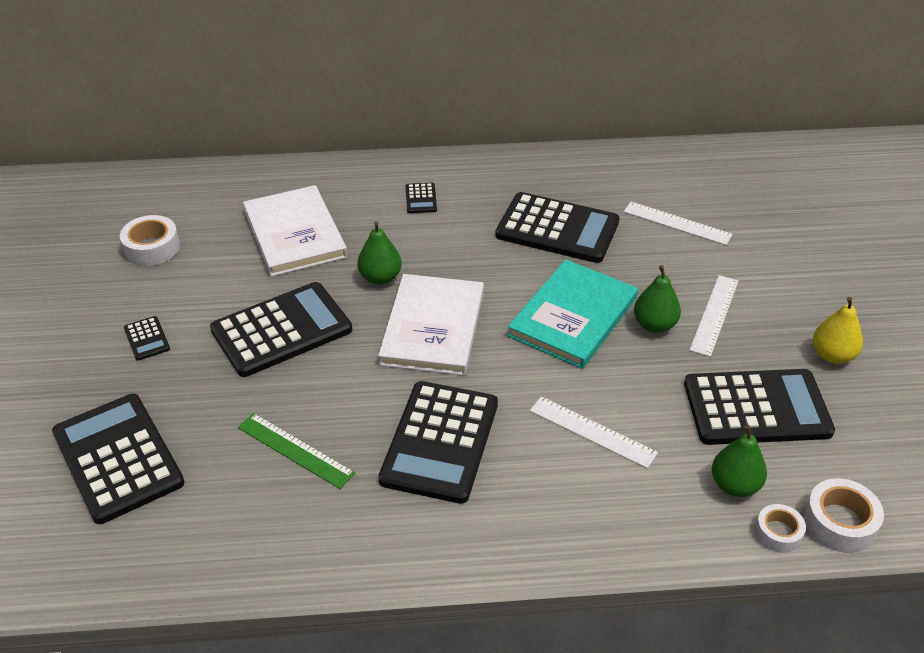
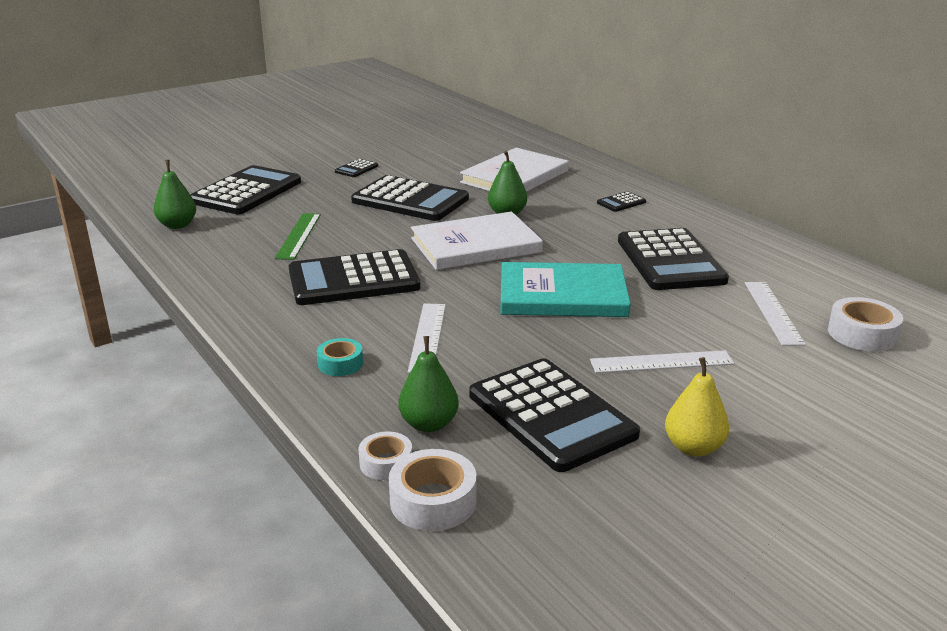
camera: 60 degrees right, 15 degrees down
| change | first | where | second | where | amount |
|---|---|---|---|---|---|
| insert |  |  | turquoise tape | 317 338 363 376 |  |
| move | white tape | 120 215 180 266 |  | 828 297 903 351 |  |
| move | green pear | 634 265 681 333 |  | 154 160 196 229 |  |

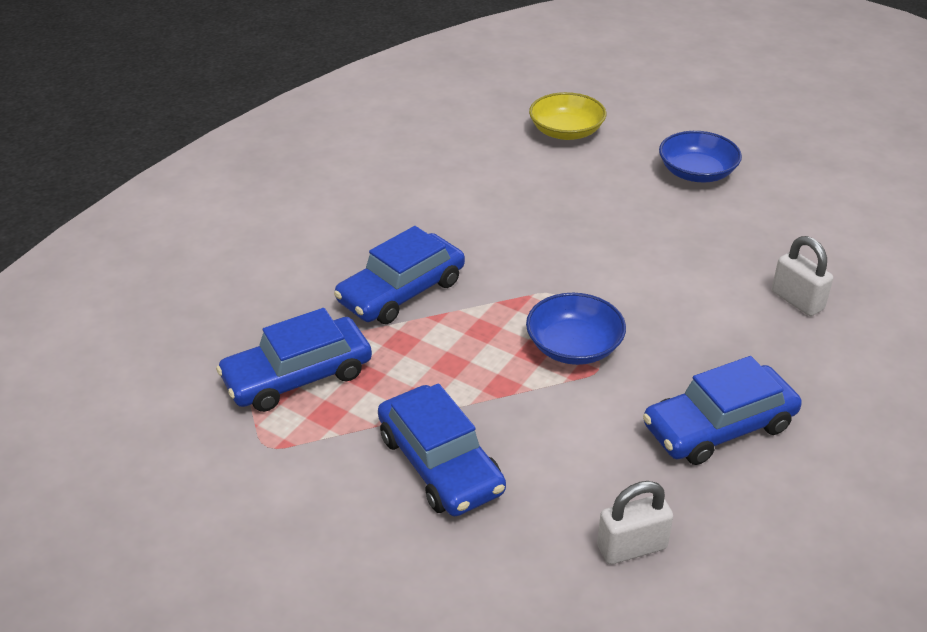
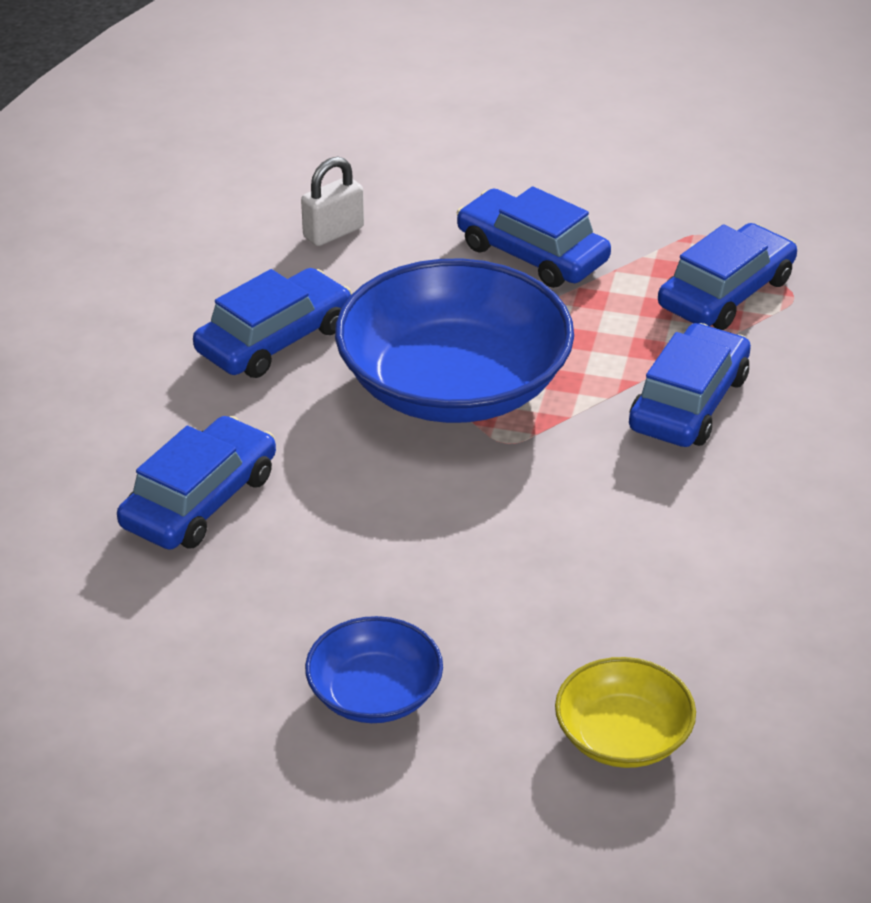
camera: 160 degrees right, 0 degrees up
| change | first | where | second | where | amount |
|---|---|---|---|---|---|
| replace | white padlock | 772 236 833 316 | blue car | 117 416 276 550 |  |
| resize | blue bowl | 526 293 626 365 |  | 335 259 574 423 | x2.02 |

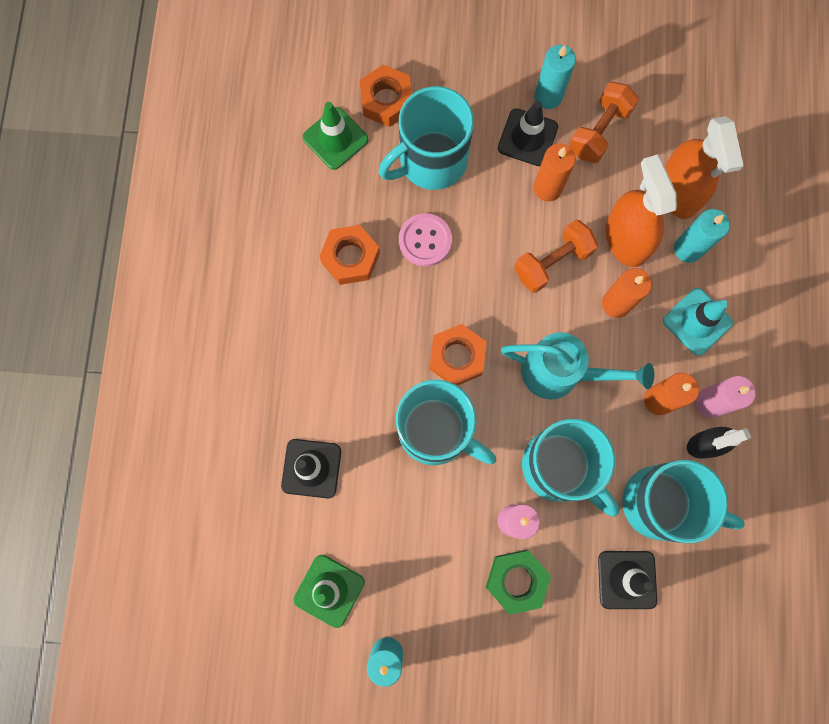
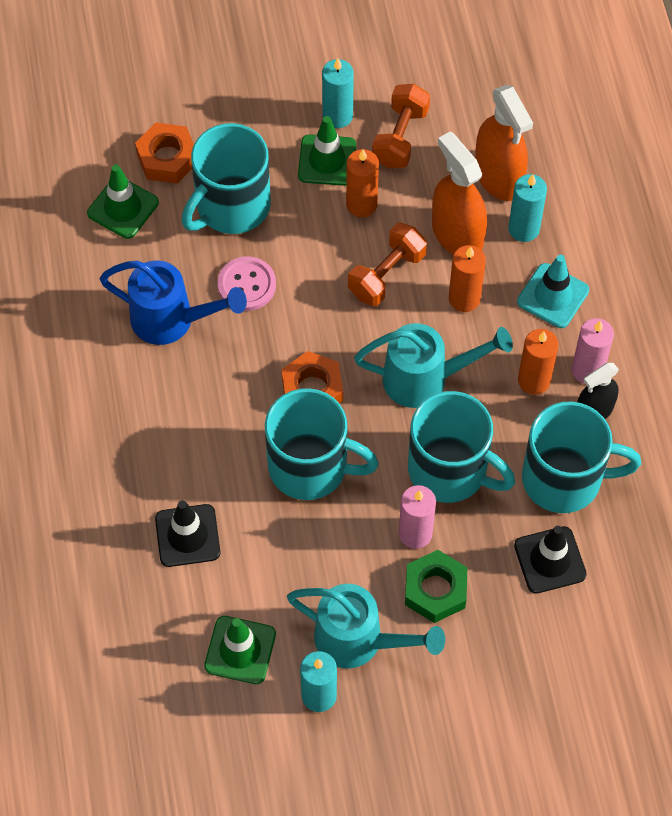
camera: 15 degrees left, 15 degrees down
| change | first | where | second | where | amount |
|---|---|---|---|---|---|
| insert |  |  | turquoise watering can | 287 584 445 669 |  |
| replace | orange nut | 319 225 380 285 | blue watering can | 99 260 247 345 |  |
| recolor | black traffic cone | 498 101 558 166 | green traffic cone | 298 116 356 186 |  |

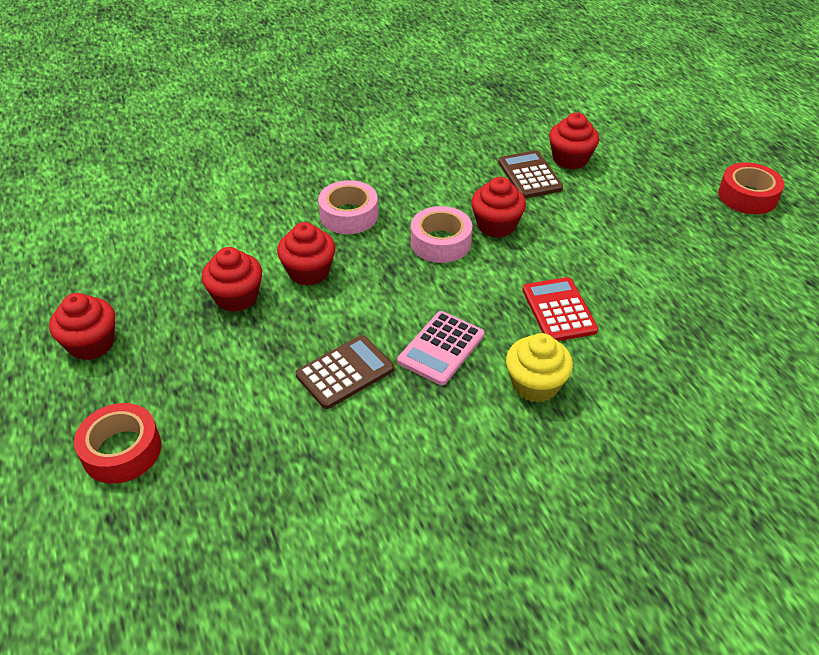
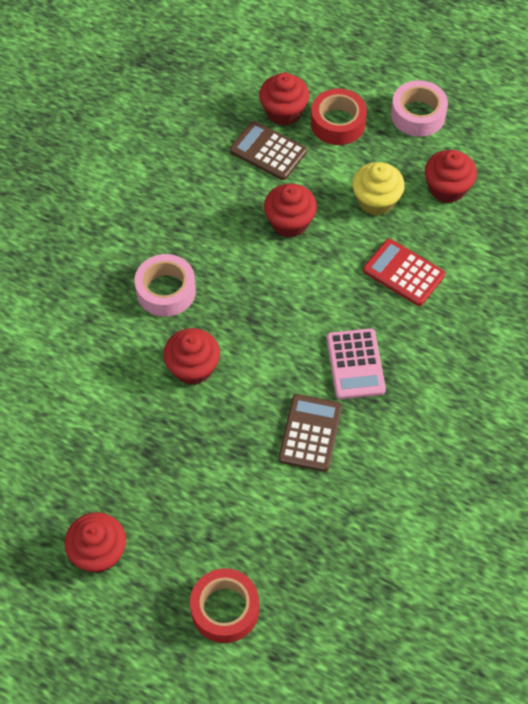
camera: 40 degrees left, 15 degrees up
| change | first | where | second | where | amount |
|---|---|---|---|---|---|
| move | red cupcake | 201 247 262 312 |  | 425 150 477 203 |  |
| move | pink tape | 411 206 472 263 |  | 391 80 448 137 |  |
| move | yellow cupcake | 506 333 573 403 |  | 352 162 405 216 |  |
| move | red tape | 718 162 784 214 |  | 311 88 367 145 |  |

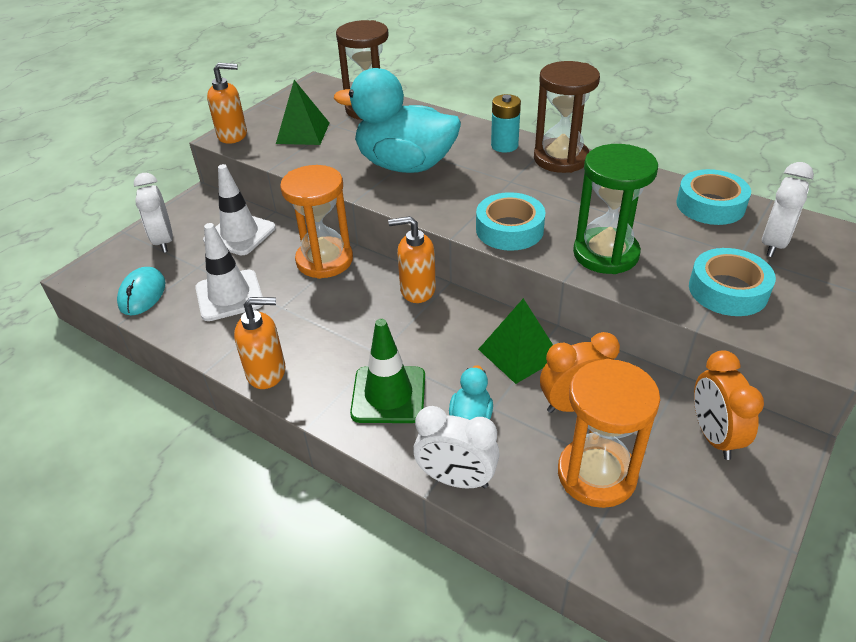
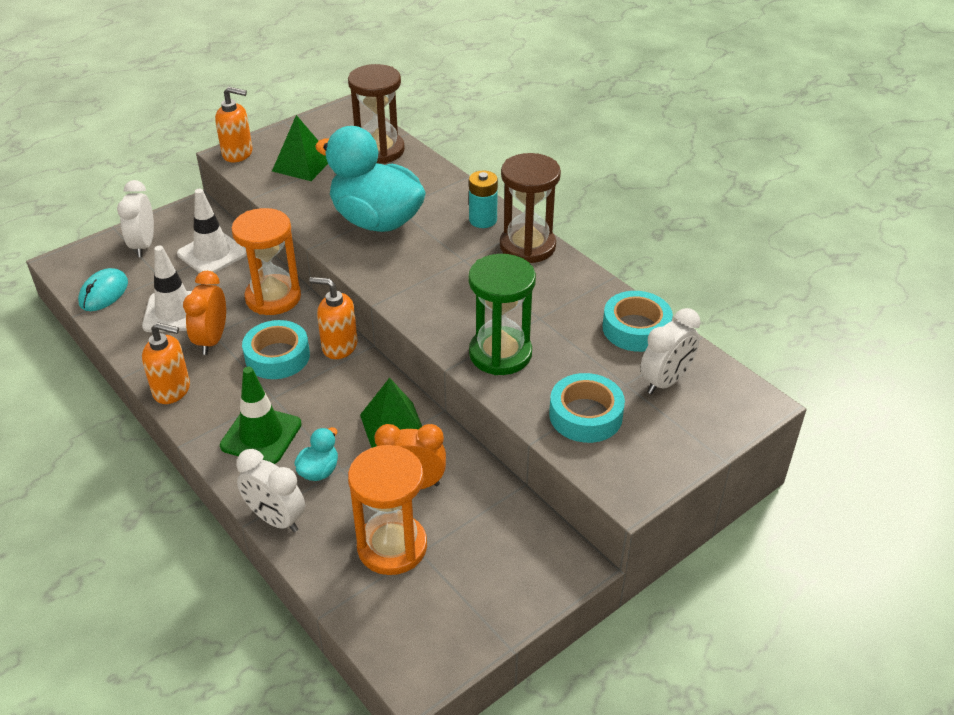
camera: 15 degrees right, 0 degrees up
| change | first | where | second | where | amount |
|---|---|---|---|---|---|
| move | turquoise tape | 476 192 545 251 |  | 242 320 310 379 |  |
| move | orange clock | 694 350 764 460 |  | 183 271 226 355 |  |

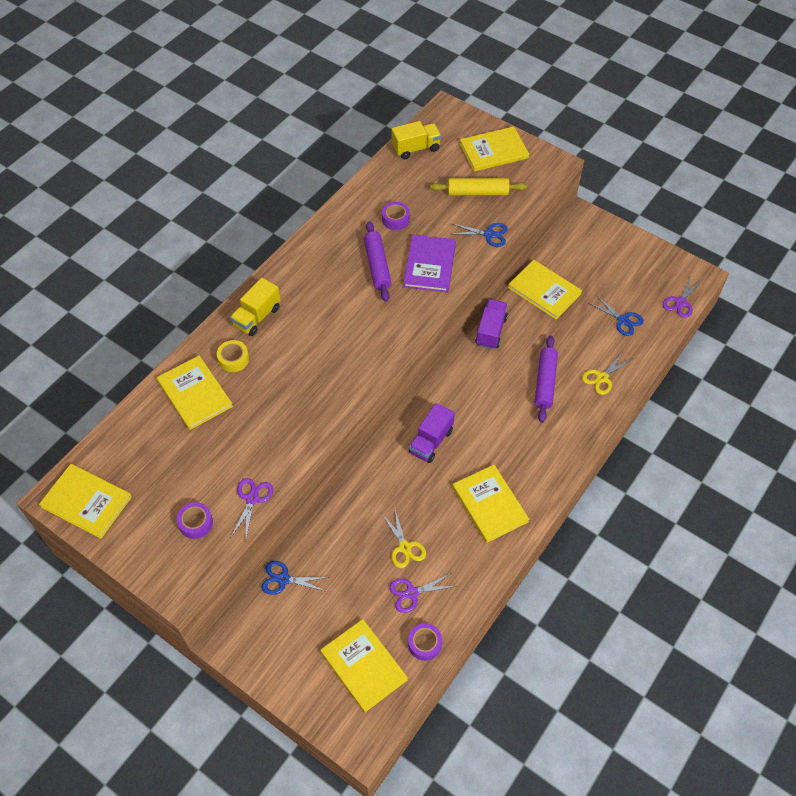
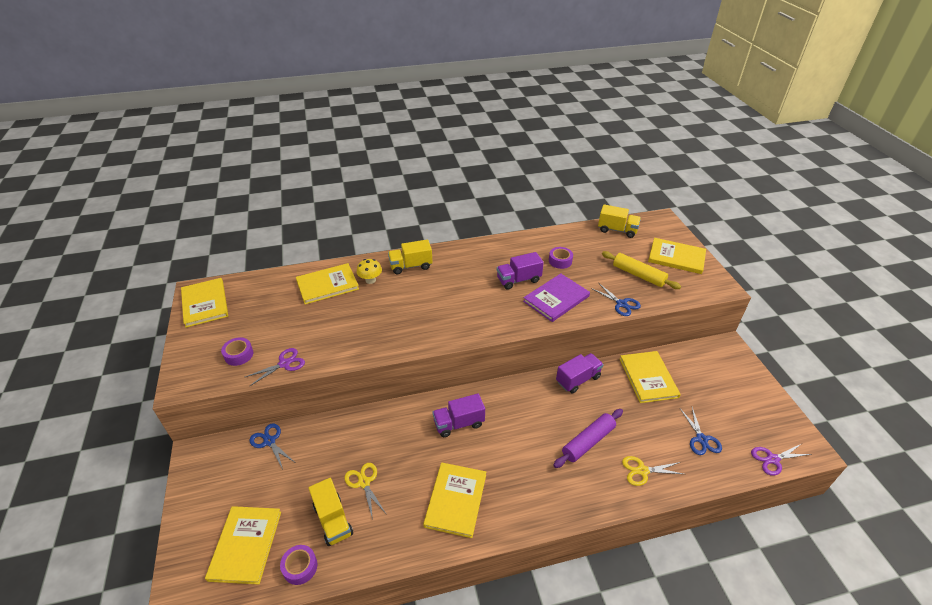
camera: 40 degrees right, 15 degrees down
| change | first | where | second | where | amount |
|---|---|---|---|---|---|
| replace | yellow tape | 217 340 249 372 | yellow mushroom | 357 259 382 284 |  |
| replace | purple rolling pin | 364 221 392 302 | purple truck | 497 252 544 290 |  |
| replace | purple scissors | 389 573 457 613 | yellow truck | 308 478 353 546 |  |
| rotate | yellow book | 157 355 233 430 |  | 296 263 359 304 | 60 degrees clockwise |
| rotate | yellow scissors | 381 510 426 568 |  | 344 463 385 520 | 135 degrees clockwise |

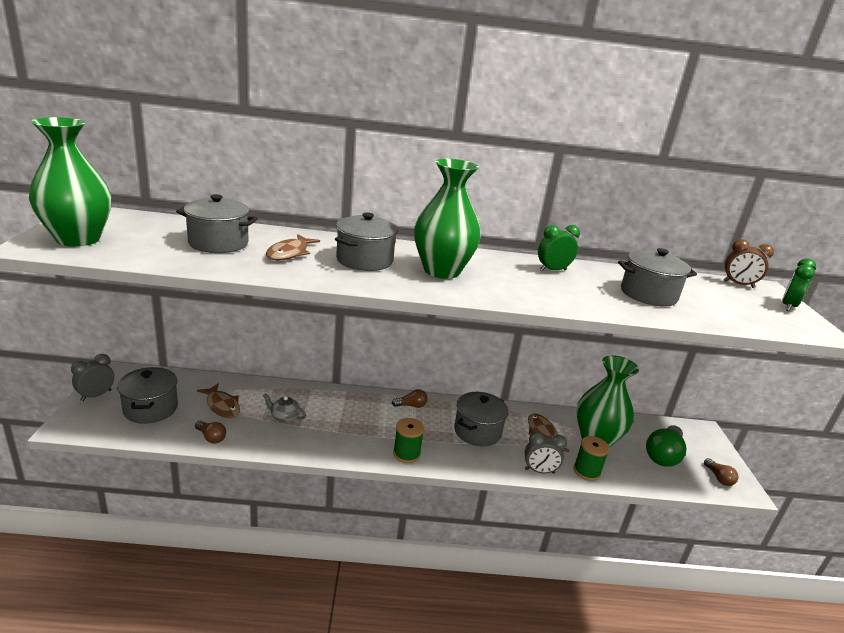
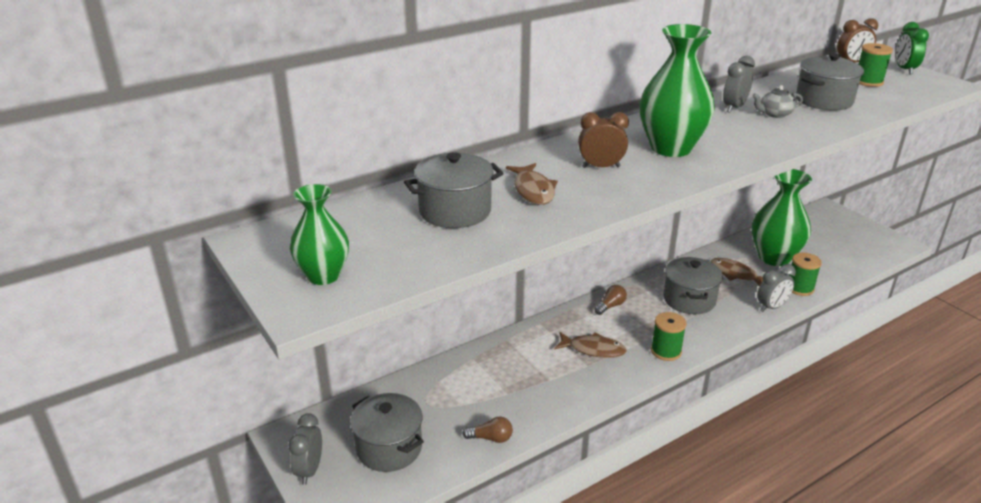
camera: 30 degrees left, 5 degrees up
| change | first | where | second | where | amount |
|---|---|---|---|---|---|
| delete | green light bulb | 646 425 686 467 |  |  |  |
| delete | brown light bulb | 704 458 739 486 |  |  |  |
| insert |  |  | green spool | 859 43 893 87 |  |
| move | brown fish | 197 383 240 419 |  | 554 332 627 358 |  |
| move | grey teapot | 263 393 306 423 |  | 752 85 803 118 |  |
| replace | grey pot | 335 212 398 271 | brown clock | 578 112 629 168 |  |
| recolor | green clock | 538 225 580 271 | grey clock | 723 56 755 113 |  |
| resize | green vase | 29 117 111 247 |  | 290 184 349 285 | x0.61 |

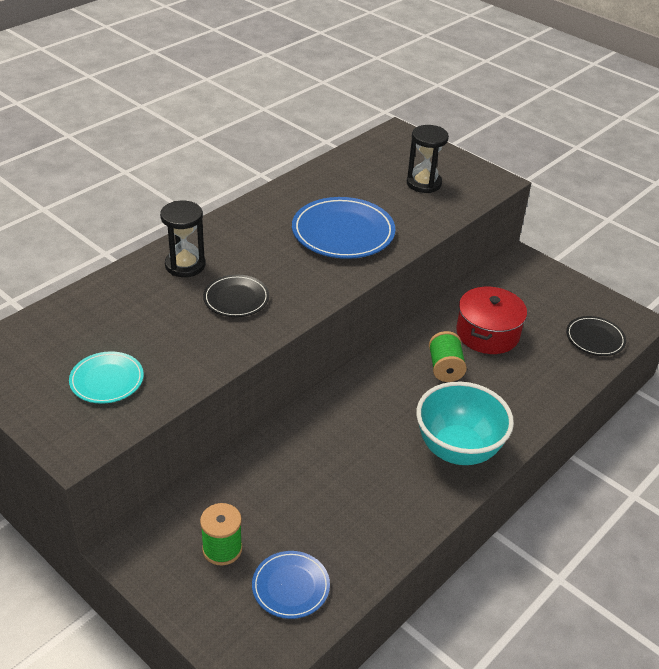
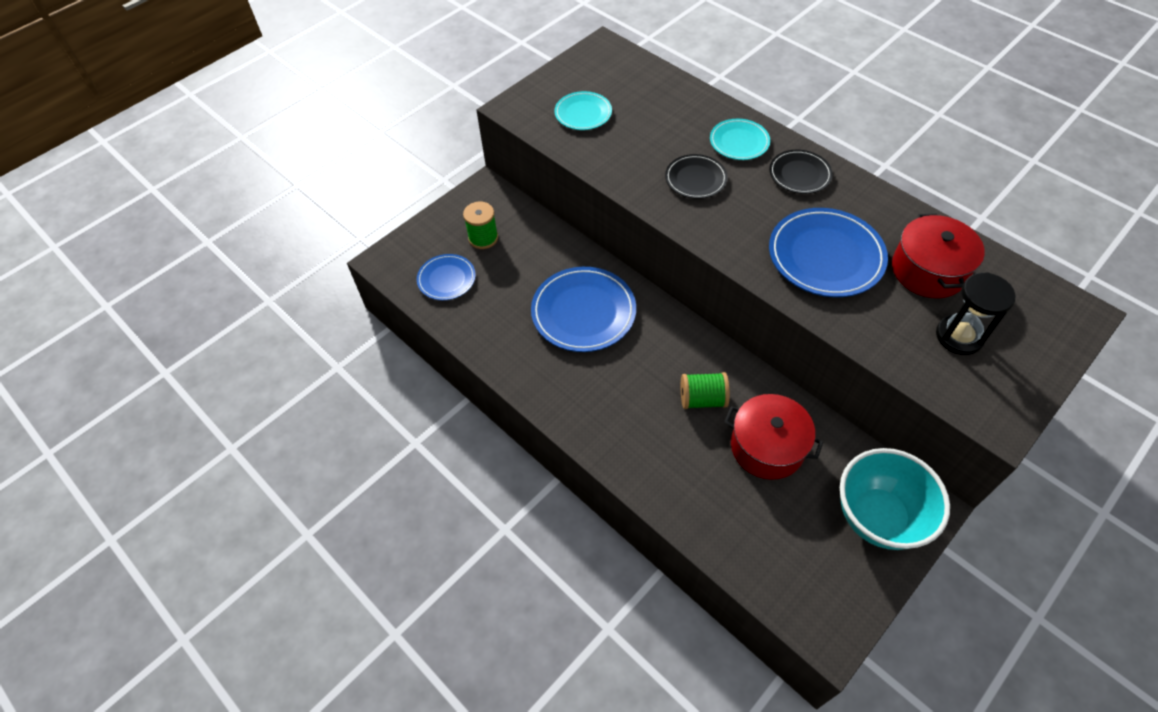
camera: 95 degrees right, 15 degrees up
| change | first | where | second | where | amount |
|---|---|---|---|---|---|
| insert |  |  | blue plate | 531 267 636 352 |  |
| insert |  |  | red pot | 892 213 985 298 |  |
| move | turquoise bowl | 416 381 514 465 |  | 840 448 950 550 |  |
| move | black plate | 566 316 626 356 |  | 769 150 833 194 |  |
| replace | black hourglass | 160 201 206 277 | turquoise plate | 710 119 770 160 |  |

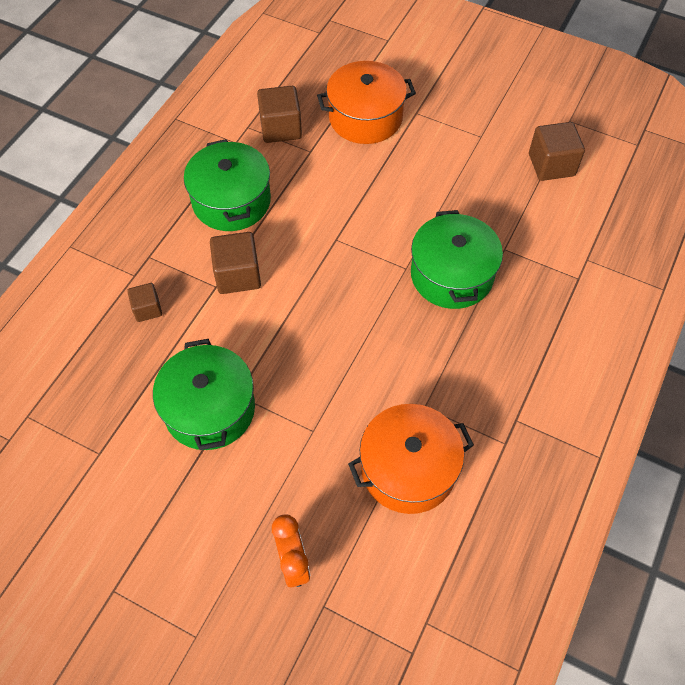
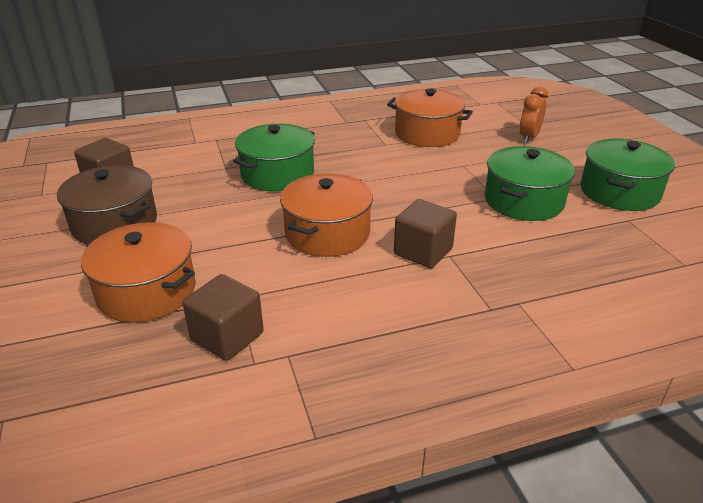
camera: 135 degrees left, 25 degrees down
| change | first | where | second | where | amount |
|---|---|---|---|---|---|
| delete | brown cube | 127 283 162 322 |  |  |  |
| insert |  |  | brown pot | 57 165 157 244 |  |
| insert |  |  | orange pot | 280 173 373 257 |  |
| move | green pot | 184 139 271 231 |  | 580 139 675 211 |  |

